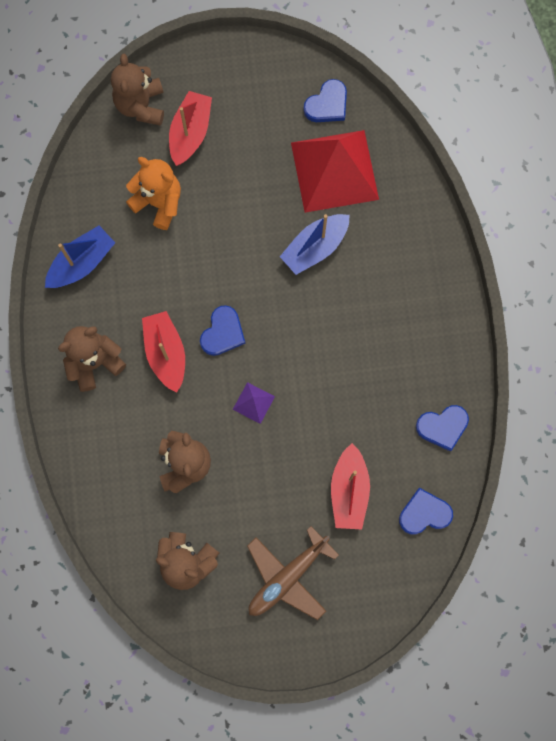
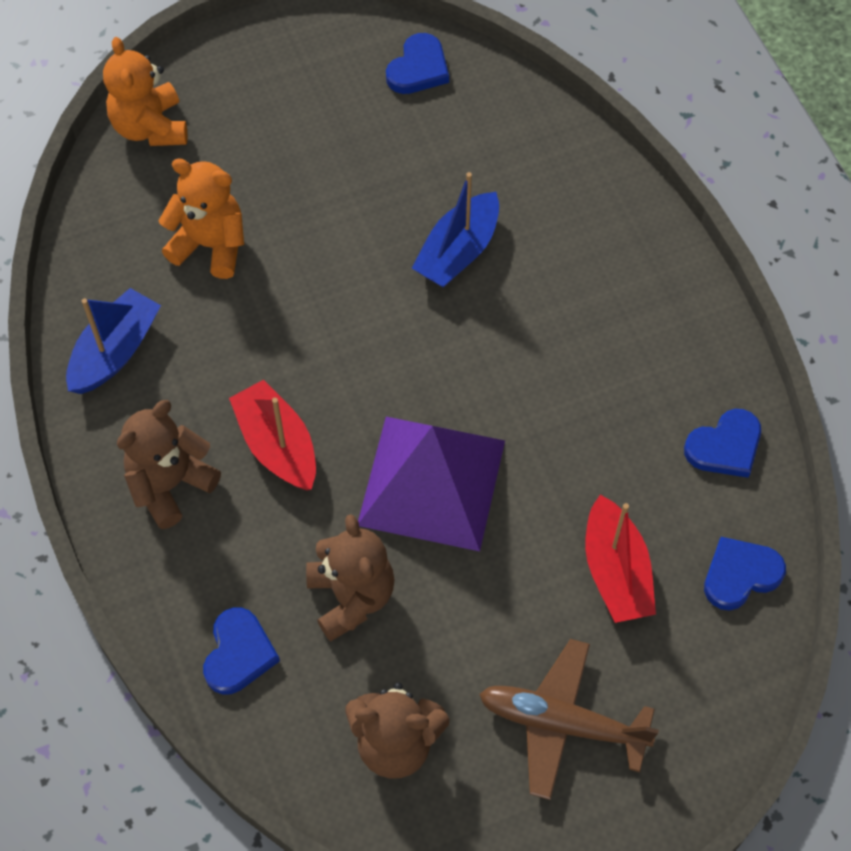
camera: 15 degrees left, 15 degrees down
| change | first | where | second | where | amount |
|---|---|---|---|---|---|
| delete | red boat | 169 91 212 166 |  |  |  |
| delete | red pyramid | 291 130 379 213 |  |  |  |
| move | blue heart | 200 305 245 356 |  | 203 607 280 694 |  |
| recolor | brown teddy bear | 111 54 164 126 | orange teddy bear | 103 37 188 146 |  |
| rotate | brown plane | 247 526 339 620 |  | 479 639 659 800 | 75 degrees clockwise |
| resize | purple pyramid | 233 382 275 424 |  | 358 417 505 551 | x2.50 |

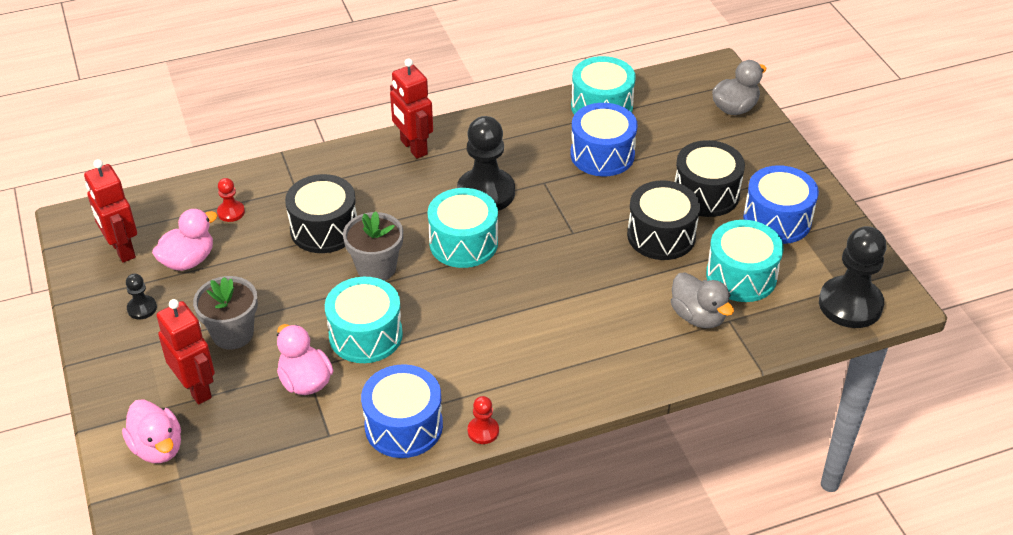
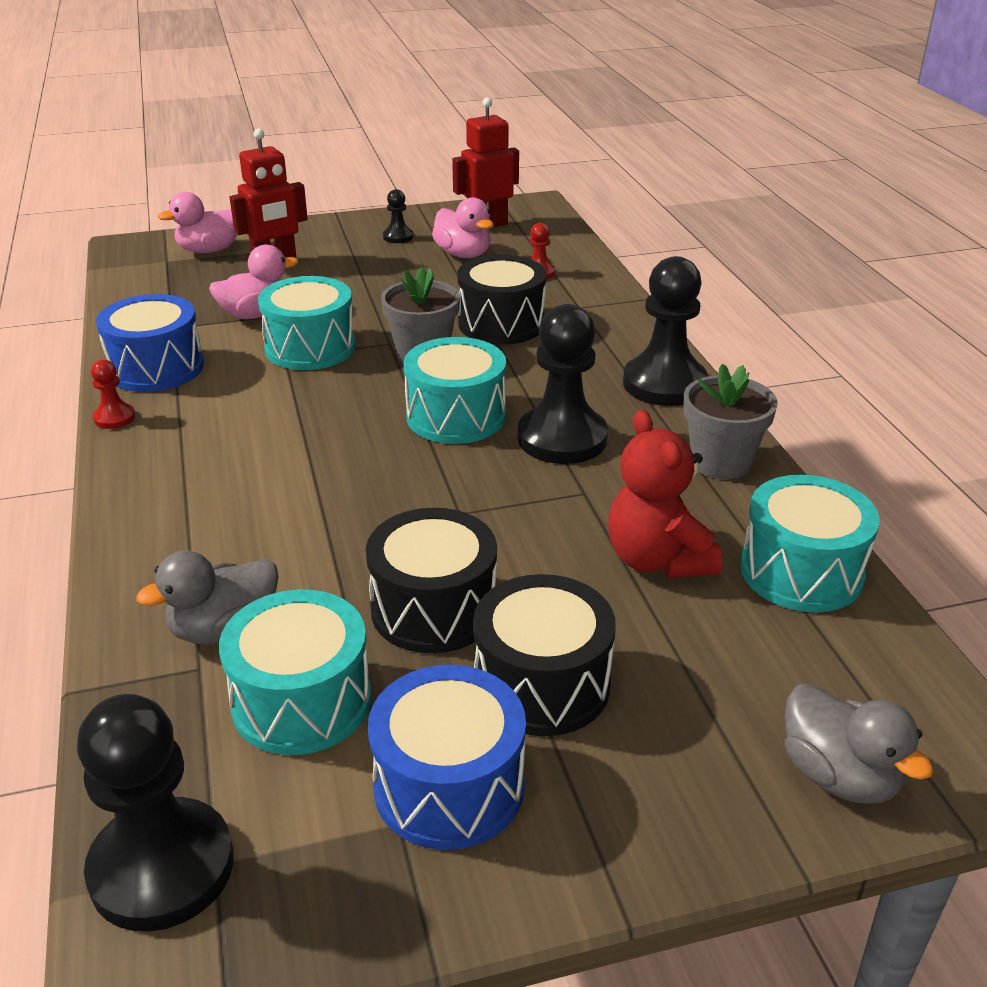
camera: 95 degrees right, 10 degrees down
| change | first | where | second | where | amount |
|---|---|---|---|---|---|
| move | grey flower pot | 193 276 258 350 |  | 684 364 778 480 |  |
| replace | red robot | 390 58 433 159 | black pawn | 623 256 708 406 |  |
| replace | blue drum | 570 103 638 176 | red teddy bear | 608 410 722 579 |  |

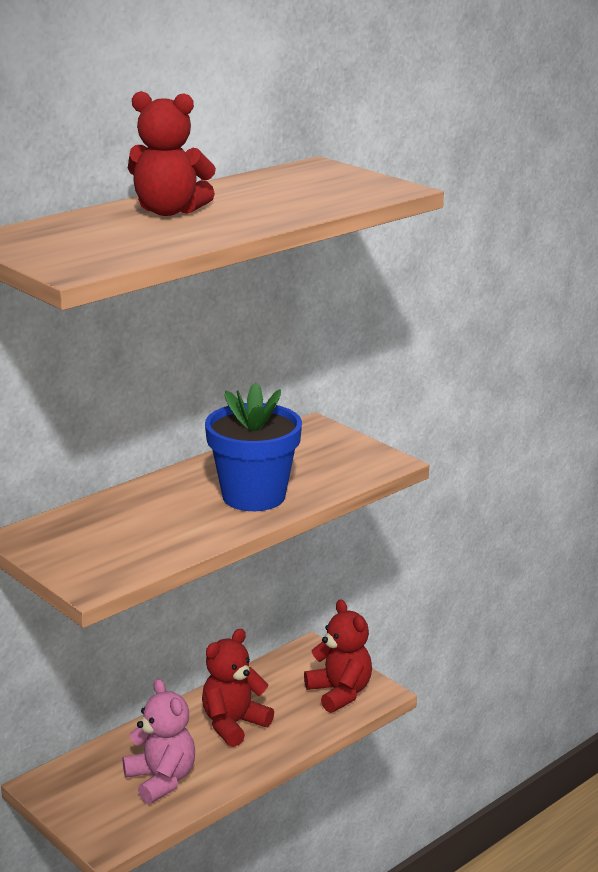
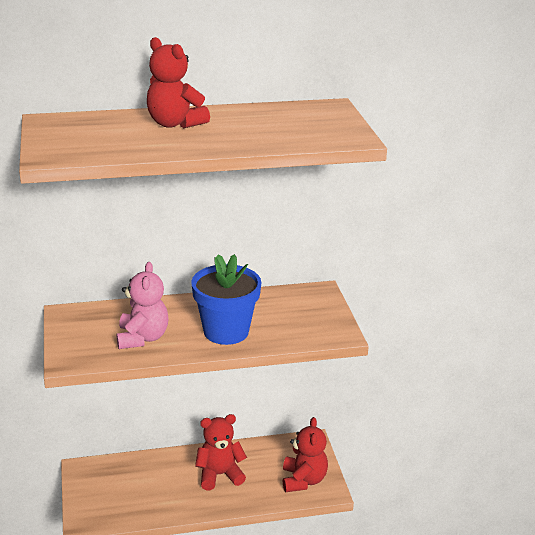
camera: 30 degrees right, 5 degrees up
| change | first | where | second | where | amount |
|---|---|---|---|---|---|
| move | pink teddy bear | 123 679 195 804 |  | 117 262 169 349 |  |

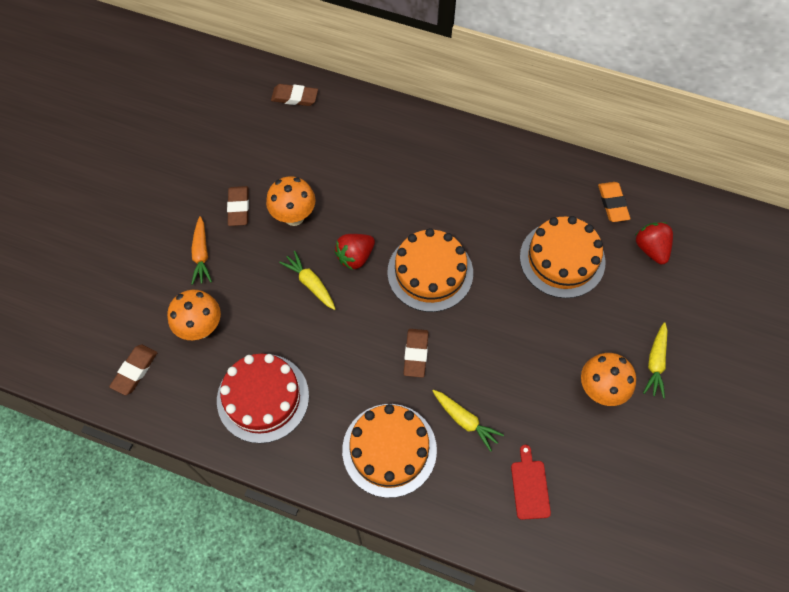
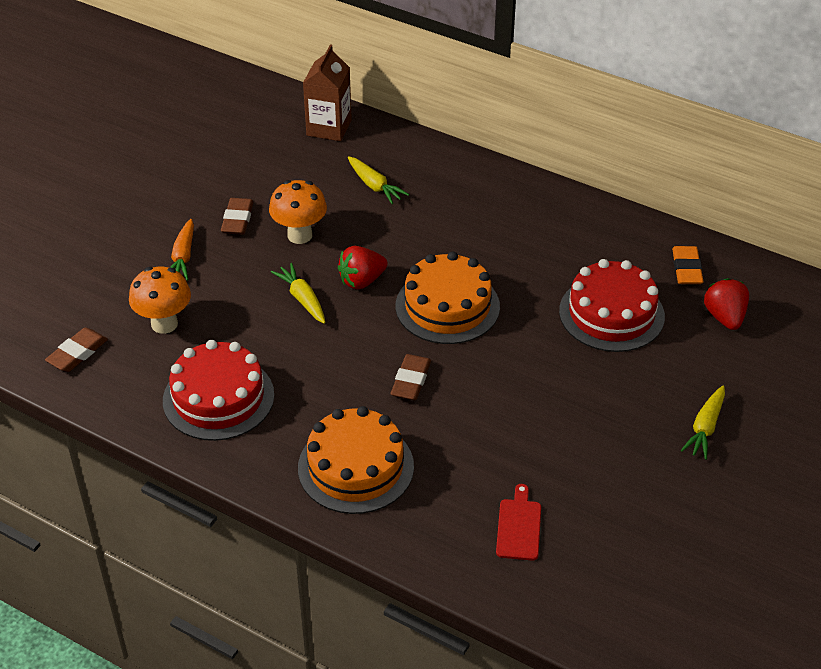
camera: 10 degrees right, 20 degrees down
| change | first | where | second | where | amount |
|---|---|---|---|---|---|
| delete | orange mushroom | 581 353 636 406 |  |  |  |
| move | yellow carrot | 433 390 504 452 |  | 348 156 409 204 |  |
| replace | brown eraser | 271 84 318 106 | brown carton | 303 44 352 141 |  |
| recolor | orange cake | 520 216 606 298 | red cake | 559 259 665 352 |  |

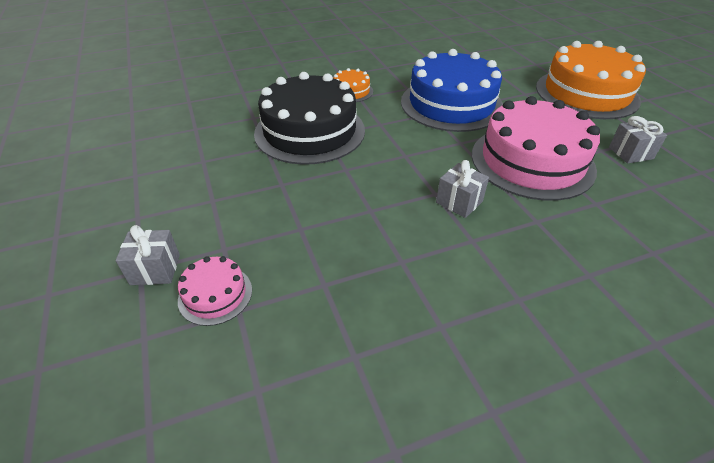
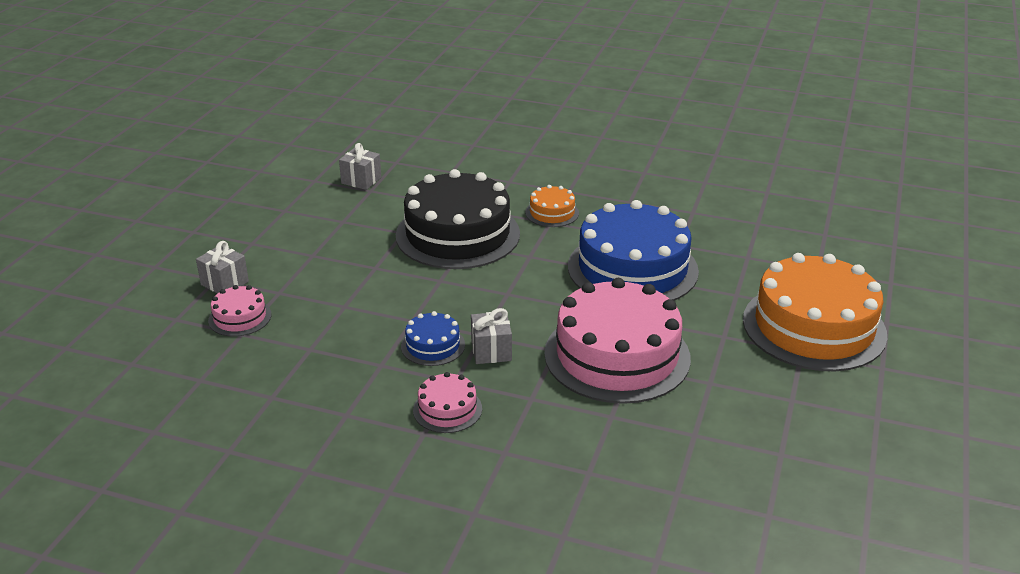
camera: 40 degrees right, 10 degrees down
| change | first | where | second | where | amount |
|---|---|---|---|---|---|
| insert |  |  | blue cake | 401 311 465 366 |  |
| insert |  |  | pink cake | 413 372 482 433 |  |
| move | grey gift | 609 116 667 164 |  | 339 143 381 190 |  |

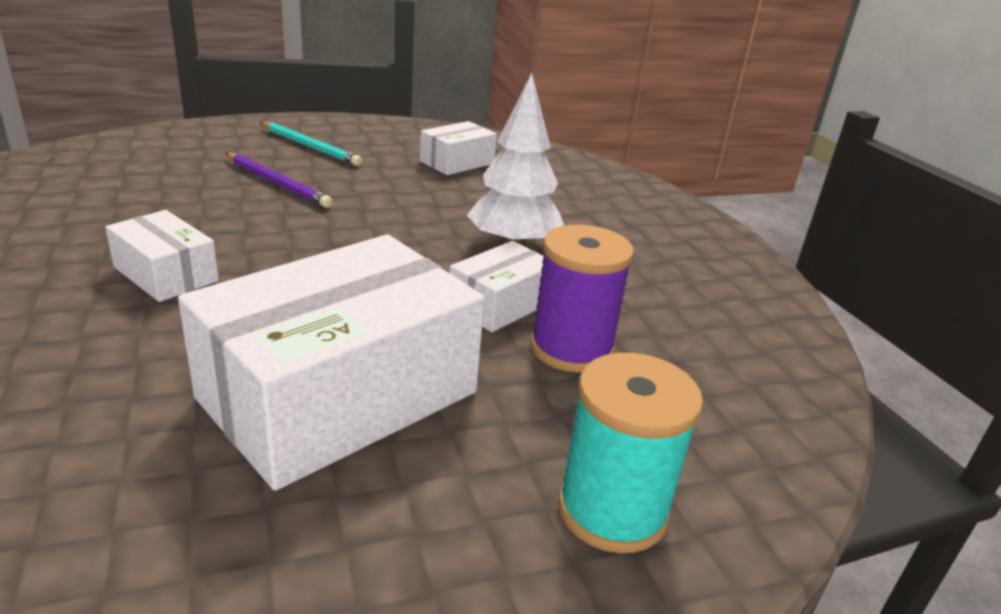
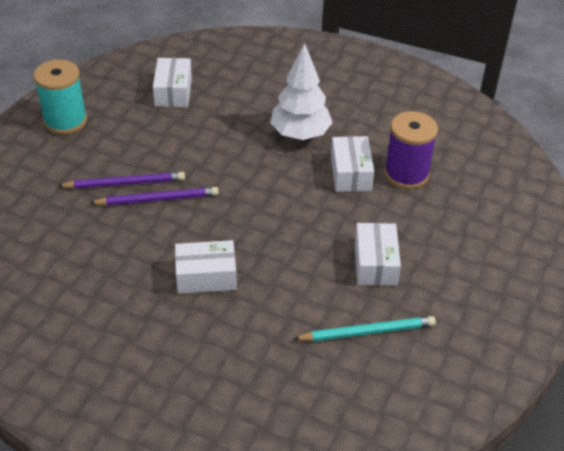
camera: 45 degrees left, 15 degrees up
| change | first | where | second | where | amount |
|---|---|---|---|---|---|
| insert |  |  | purple pencil | 90 187 219 206 |  |
| move | turquoise pencil | 260 122 362 166 |  | 293 316 436 342 |  |
| move | turquoise spool | 558 353 703 553 |  | 34 59 87 135 |  |
| resize | white box | 178 234 485 491 |  | 355 223 401 286 | x0.48 |

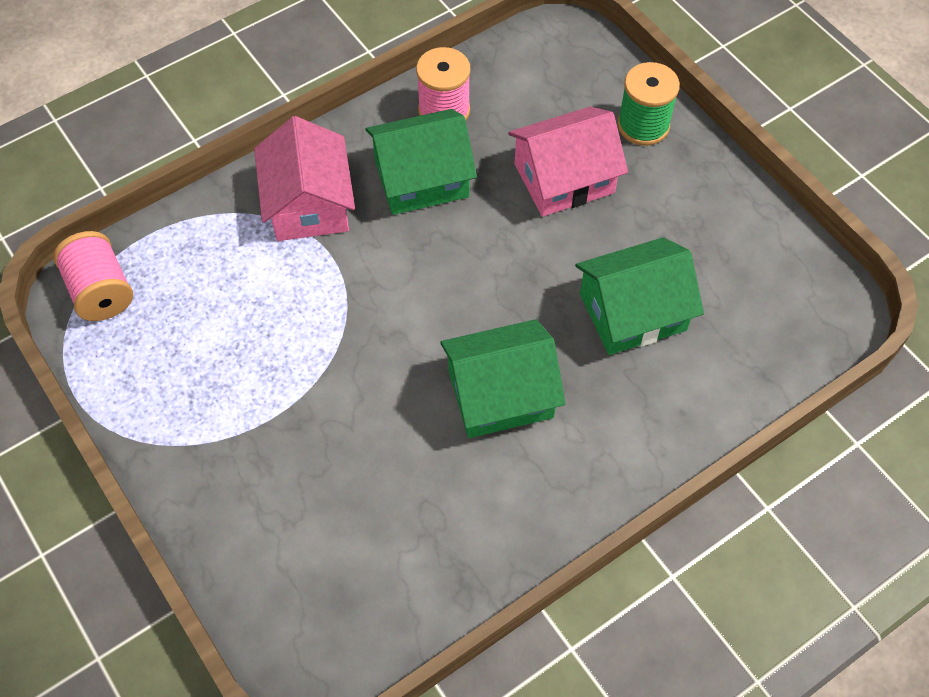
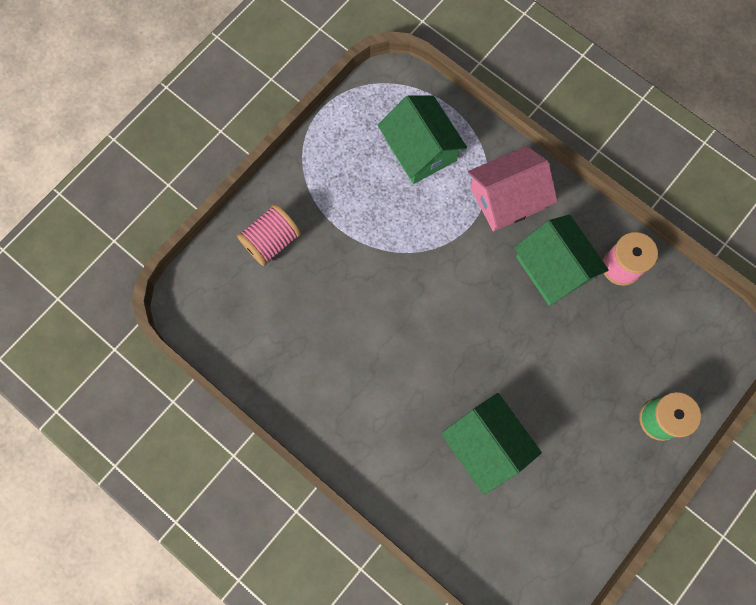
camera: 75 degrees right, 15 degrees up
| change | first | where | second | where | amount |
|---|---|---|---|---|---|
| delete | pink house | 508 107 628 217 |  |  |  |
| move | pink spool | 53 231 133 321 |  | 237 204 301 266 |  |
| move | green house | 440 319 566 438 |  | 378 96 467 184 |  |

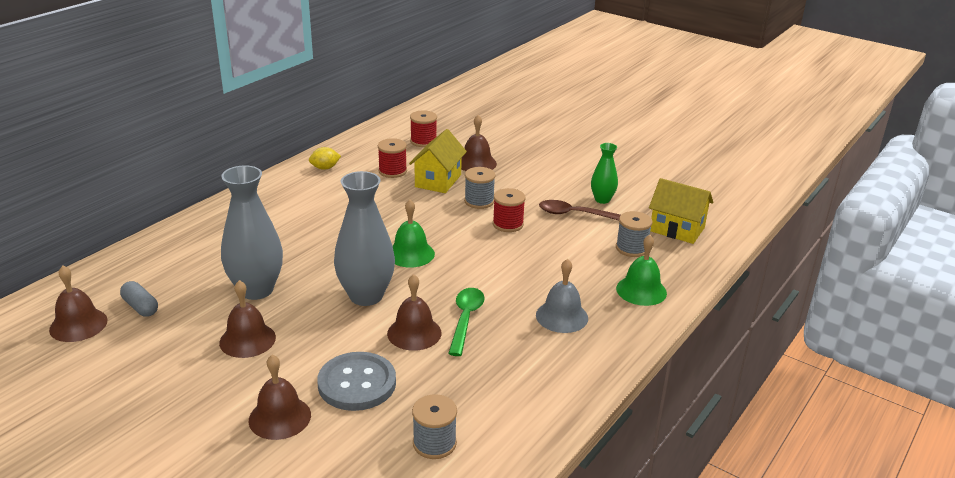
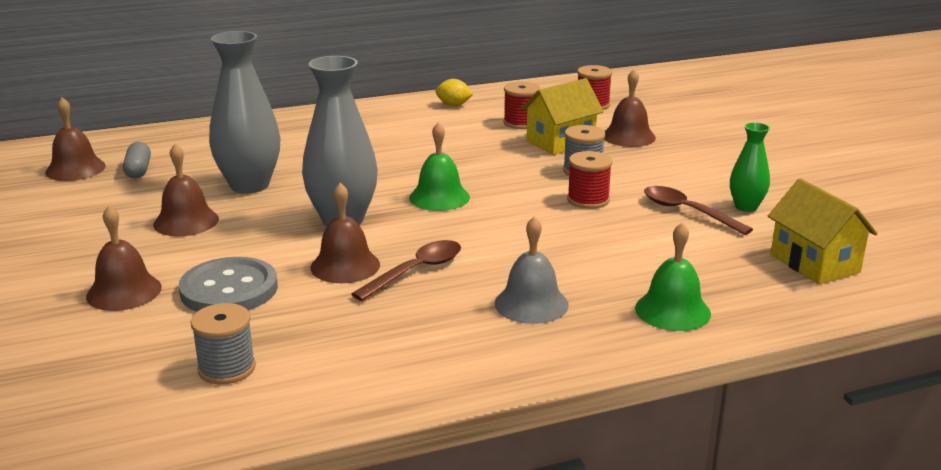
camera: 35 degrees right, 5 degrees down
| change | first | where | second | where | amount |
|---|---|---|---|---|---|
| delete | grey spool | 616 211 653 257 |  |  |  |
| recolor | green spoon | 448 288 485 356 | brown spoon | 351 240 461 301 |  |

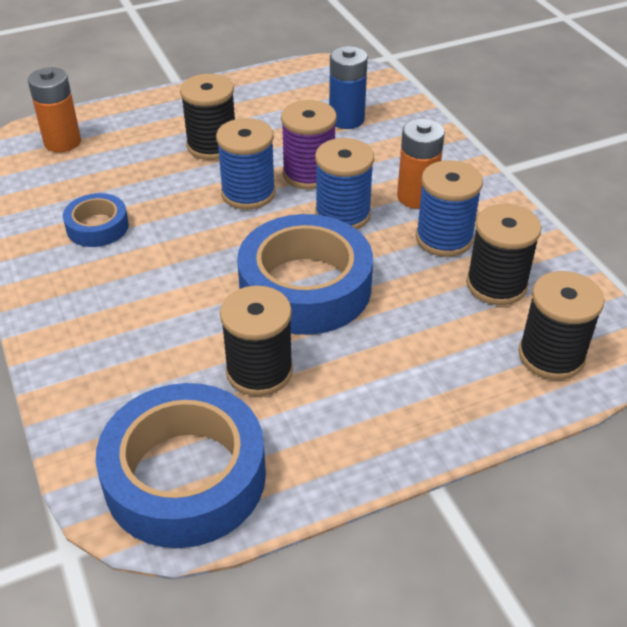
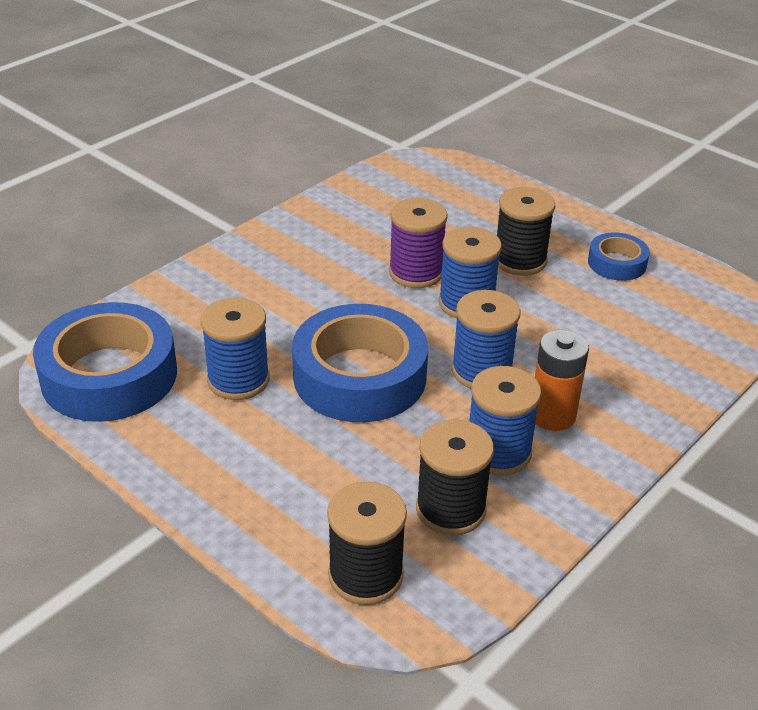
camera: 65 degrees right, 5 degrees down
| change | first | where | second | where | amount |
|---|---|---|---|---|---|
| delete | orange battery | 28 67 81 152 |  |  |  |
| delete | blue battery | 329 46 368 129 |  |  |  |
| move | blue tape | 63 193 129 247 |  | 588 232 650 281 |  |
| move | purple spool | 281 100 337 189 |  | 389 198 448 288 |  |
| recolor | black spool | 220 286 293 396 | blue spool | 200 298 270 400 |  |

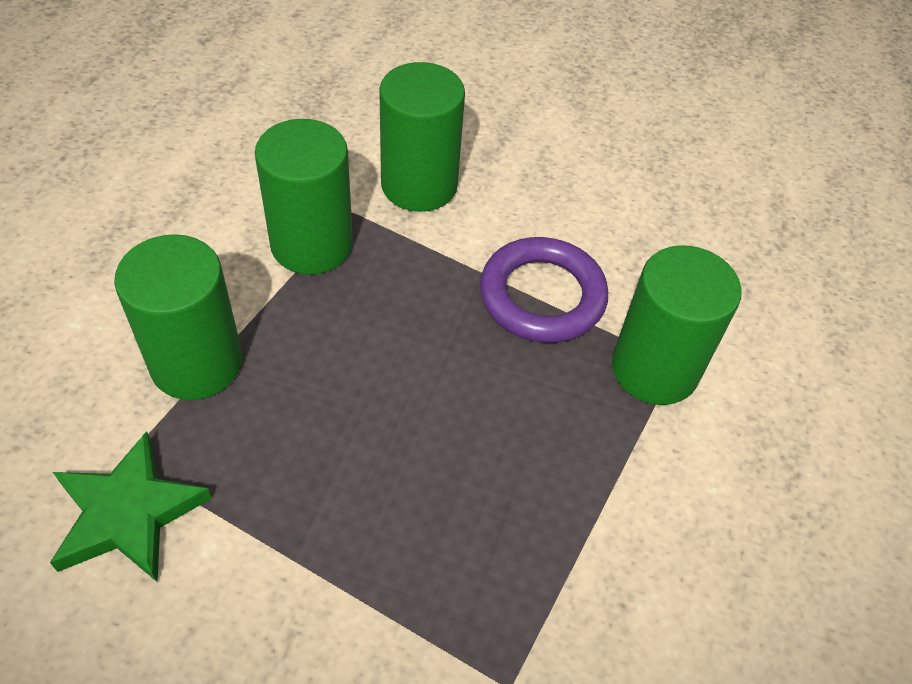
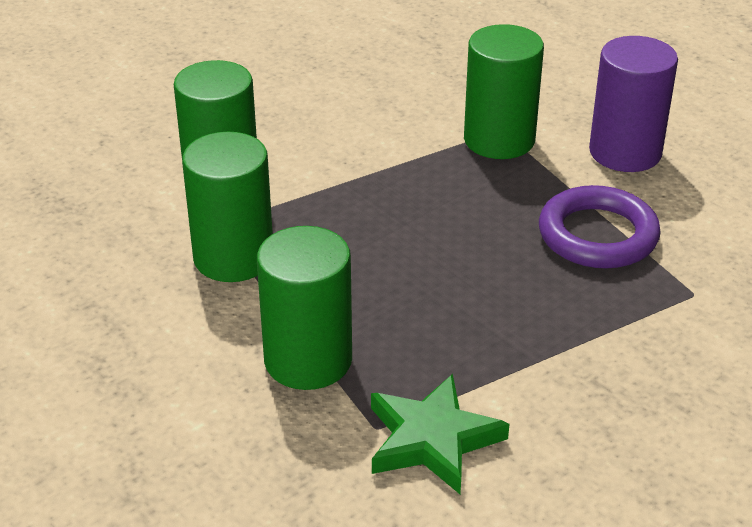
camera: 55 degrees left, 15 degrees down
| change | first | where | second | where | amount |
|---|---|---|---|---|---|
| insert |  |  | purple cylinder | 589 36 678 172 |  |
| move | purple ring | 480 237 608 343 |  | 539 185 661 269 |  |

